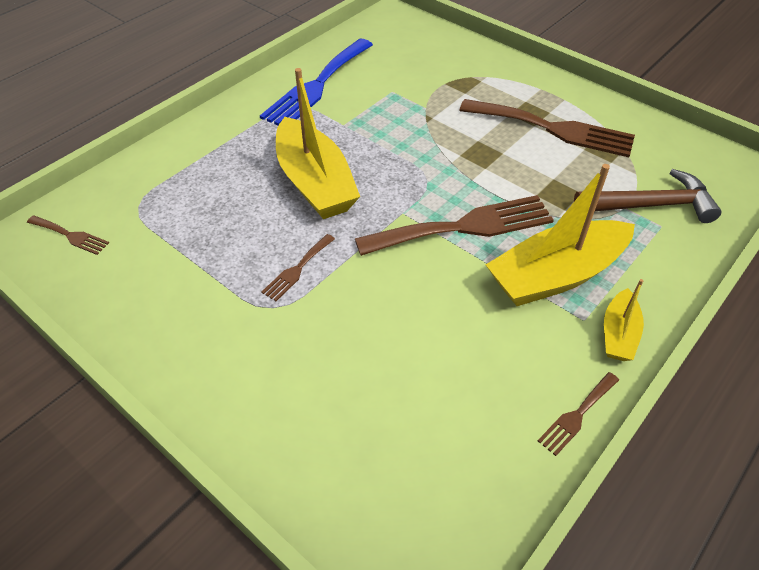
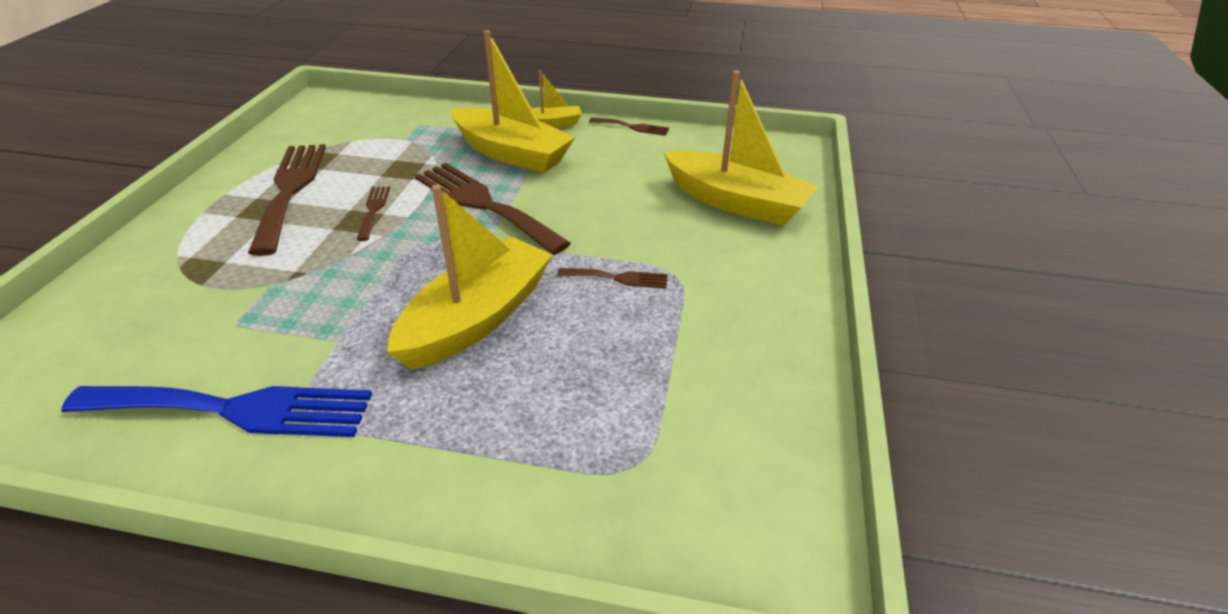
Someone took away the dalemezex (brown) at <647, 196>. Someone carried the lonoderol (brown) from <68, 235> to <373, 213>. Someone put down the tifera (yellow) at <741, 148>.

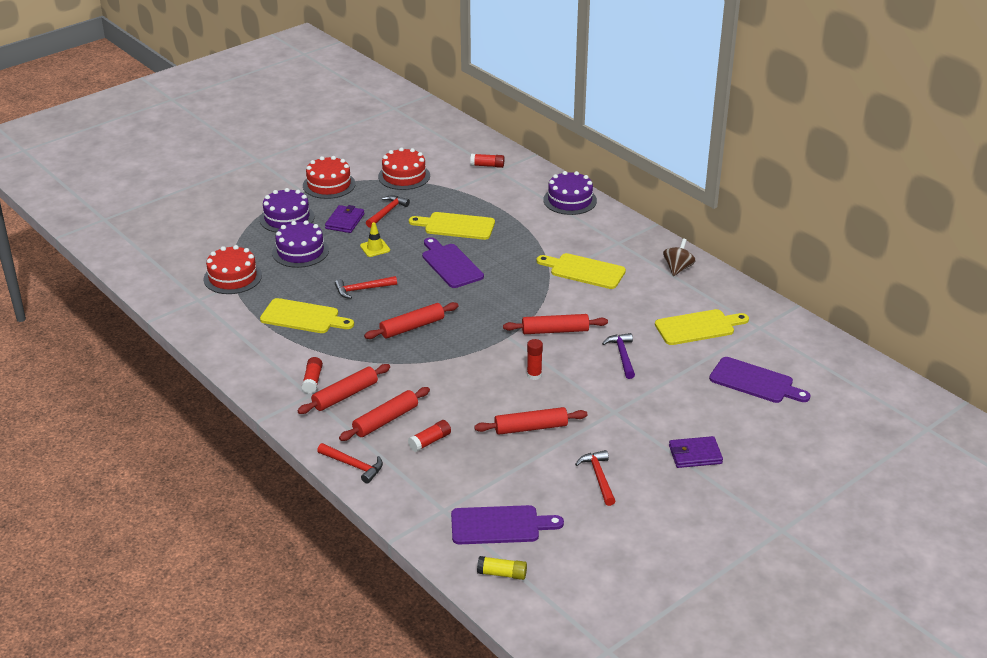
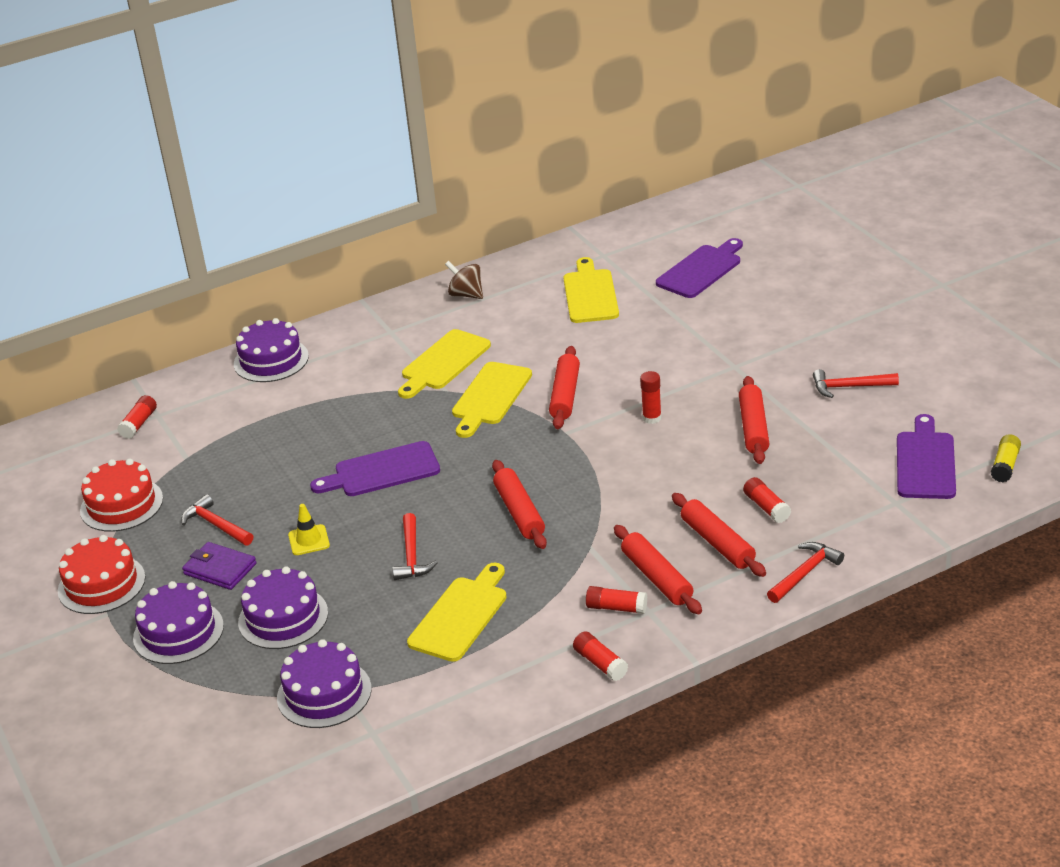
Someone carried the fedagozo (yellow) from <452, 226> to <492, 400>. Someone repainted the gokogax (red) at <232, 269>, which became the gokogax (purple) at <324, 683>. Someone took away the dalemezex (purple) at <618, 356>. Someone took away the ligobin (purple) at <696, 452>. Someone put down the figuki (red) at <600, 656>.

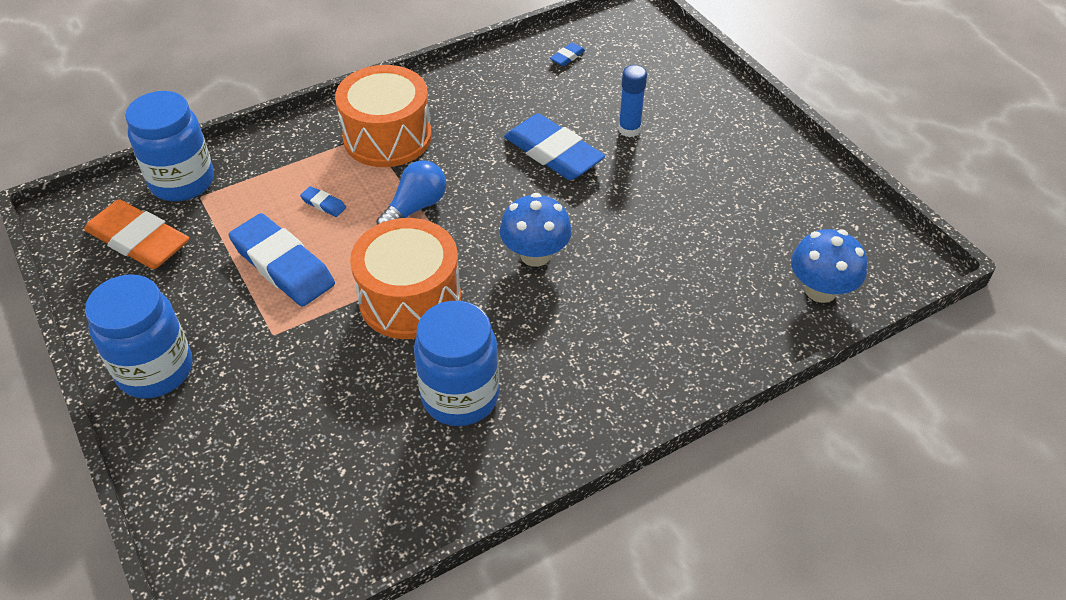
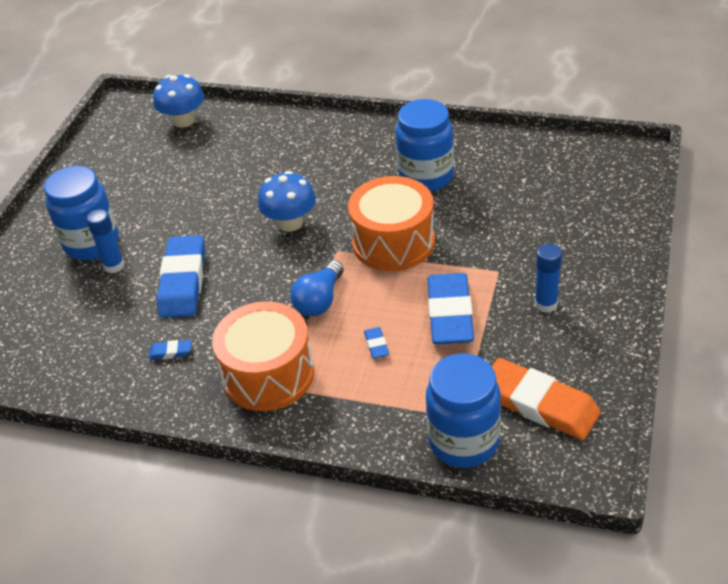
Someone carried the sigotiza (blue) from <567, 54> to <170, 350>. Someone rotated the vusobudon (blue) at <411, 192> by 60 degrees counterclockwise. Someone rotated the sigotiza (orange) at <136, 234> by 45 degrees counterclockwise. Someone carried the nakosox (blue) from <138, 337> to <81, 213>. Someone put down the figuki (blue) at <548, 278>.

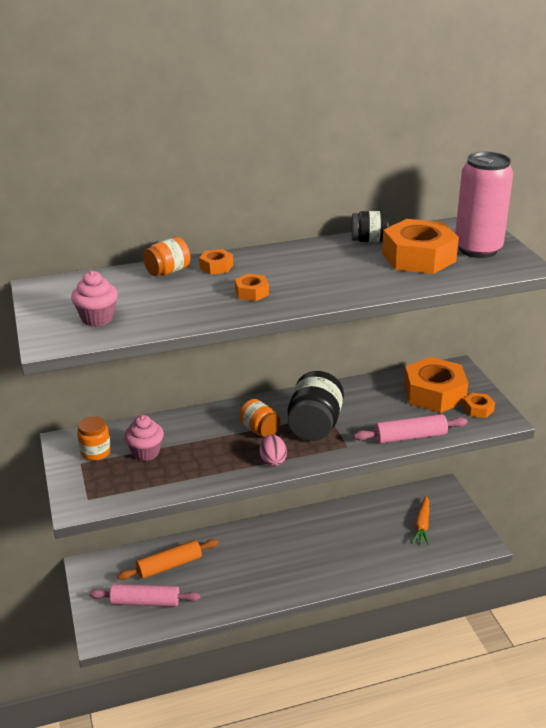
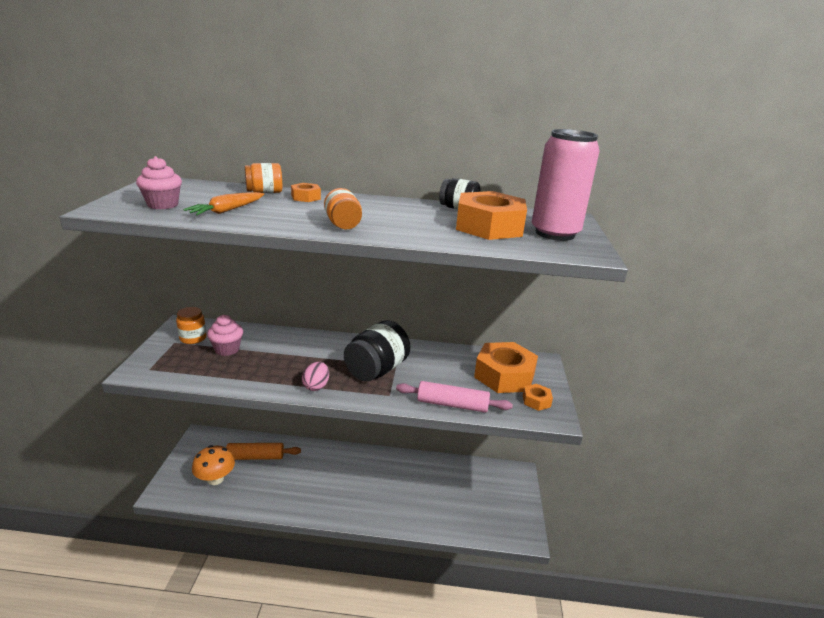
Someone took away the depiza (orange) at <252, 287>. Someone carried the nakosox (orange) from <260, 418> to <343, 208>. Someone carried the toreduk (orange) from <420, 520> to <223, 203>. Someone swapped the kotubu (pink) at <144, 595> for the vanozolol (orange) at <213, 465>.

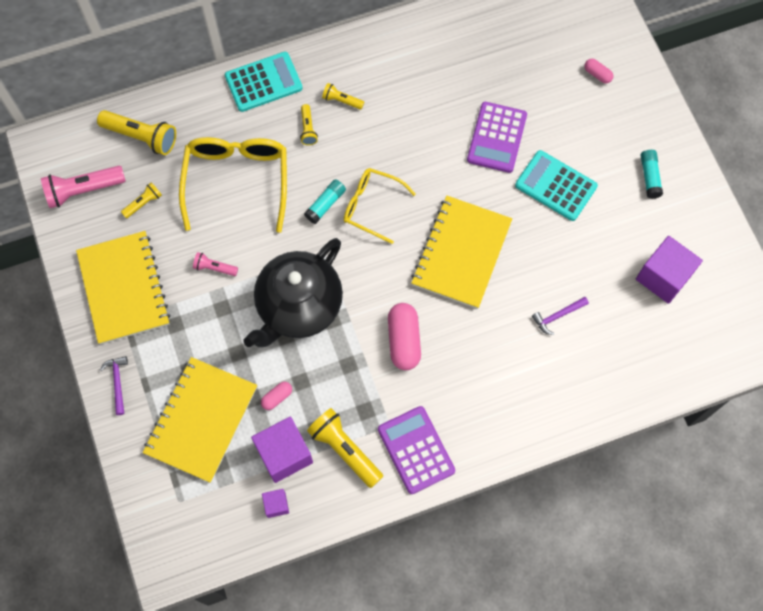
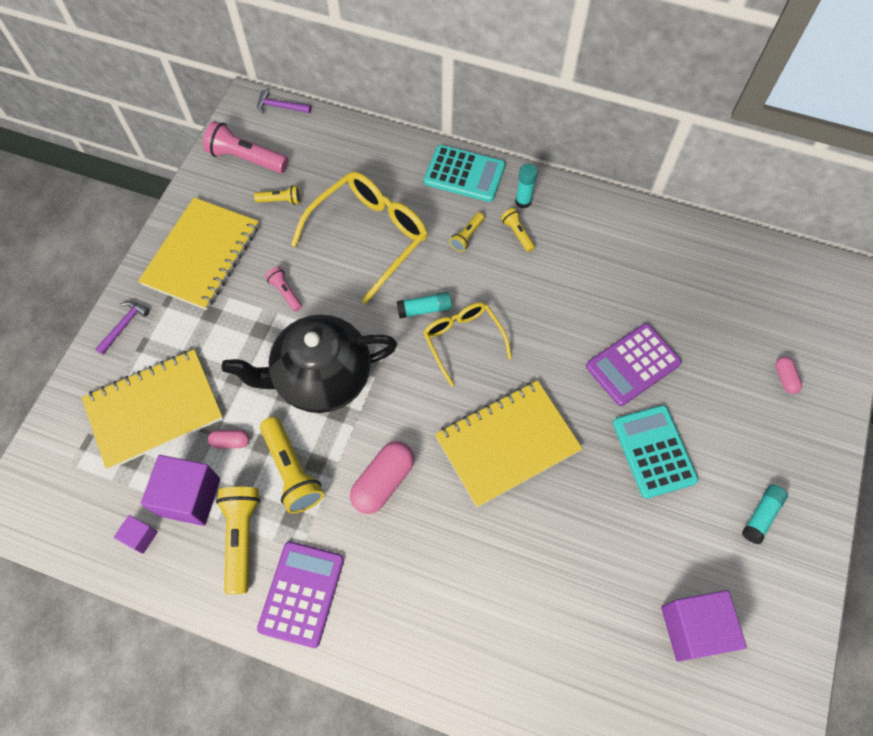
Someone carried the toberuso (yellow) from <136, 132> to <292, 465>. Someone carried the dalemezex (purple) from <560, 316> to <284, 102>. Someone put down the figuki (turquoise) at <526, 186>.

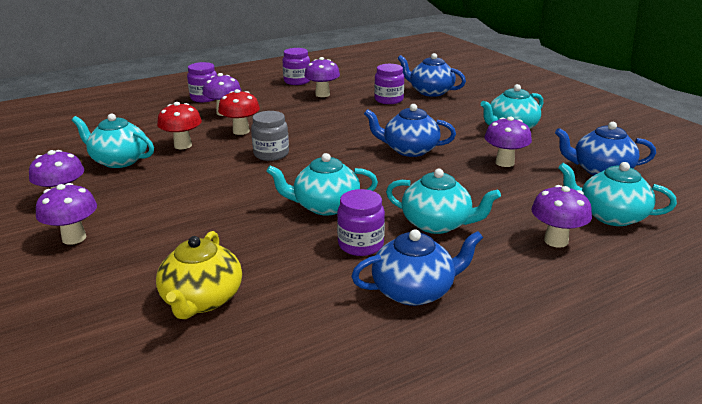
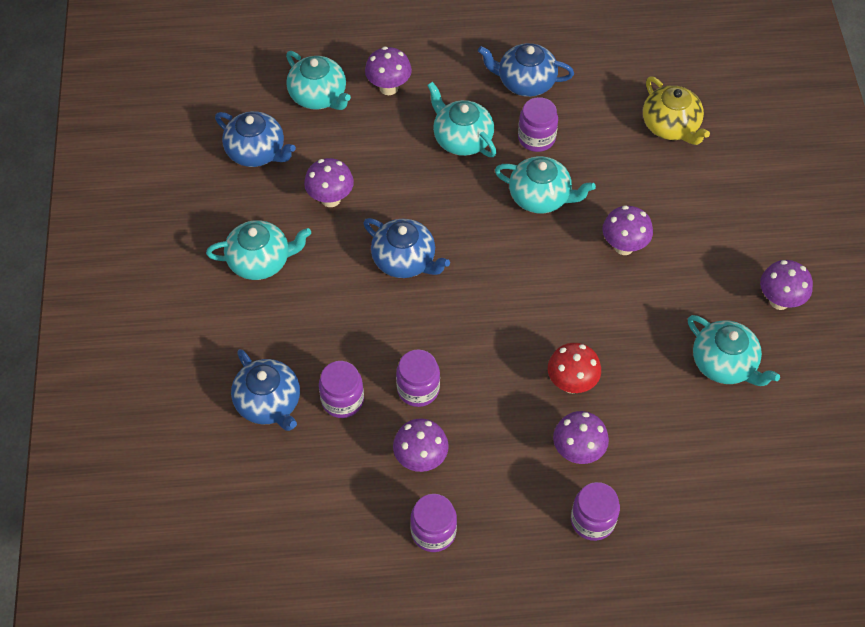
Someone took away the vanozolol (red) at <179, 125>. Someone took away the nakosox (grey) at <270, 136>. Someone carried the vanozolol (purple) from <66, 214> to <627, 230>. Someone rotated the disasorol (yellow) at <199, 275> by 120 degrees clockwise. Someone put down the nakosox (purple) at <418, 378>.

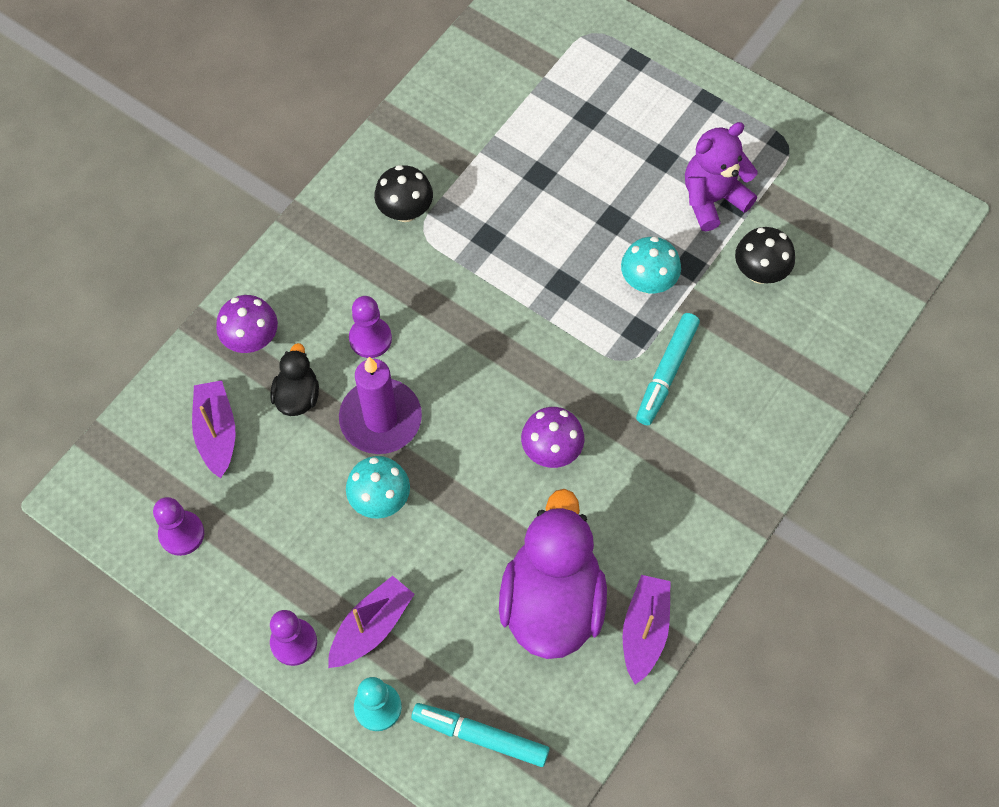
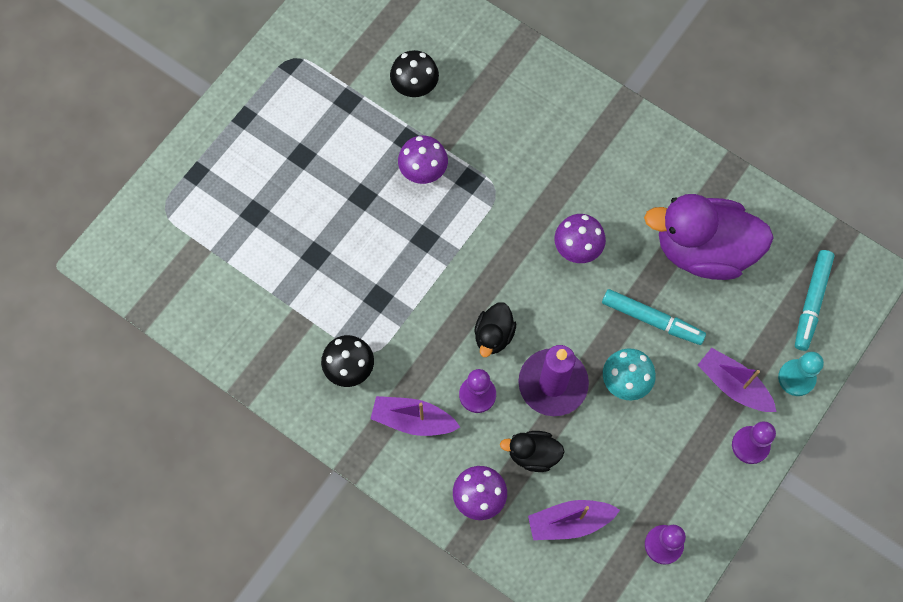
Someone took away the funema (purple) at <721, 176>. Someone repainted the vanozolol (turquoise) at <651, 265>, which became the vanozolol (purple) at <423, 160>. Someone carried the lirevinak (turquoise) from <668, 369> to <654, 317>. Someone carried the tifera (purple) from <647, 629> to <415, 416>. Someone put down the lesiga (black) at <495, 329>.

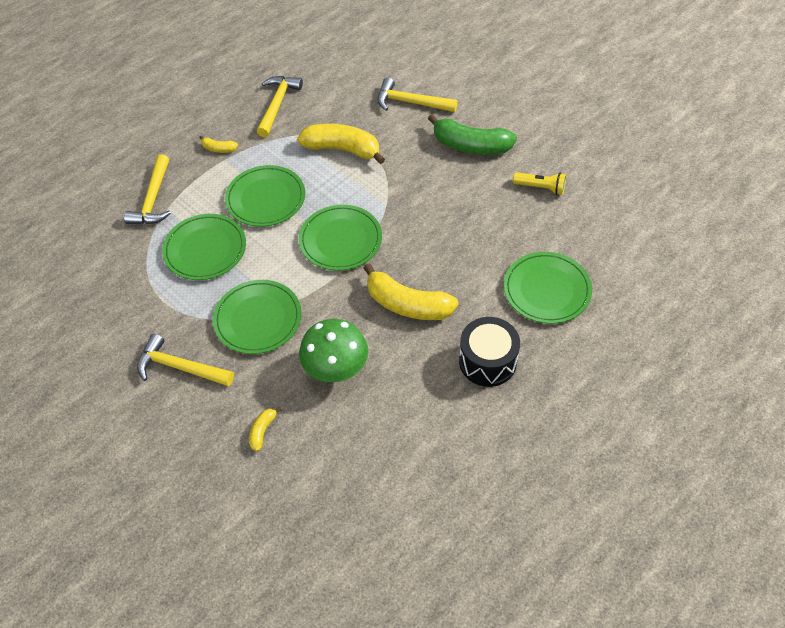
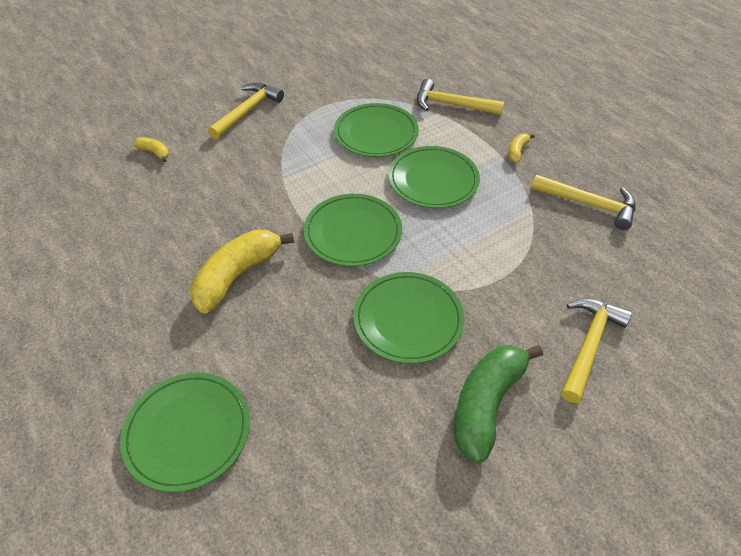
Someone took away the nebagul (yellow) at <341, 143>. Someone took away the toberuso (yellow) at <539, 183>. Someone carried the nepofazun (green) from <257, 317> to <408, 318>. Someone took away the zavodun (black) at <489, 352>. Someone took away the vanozolol (green) at <333, 350>.

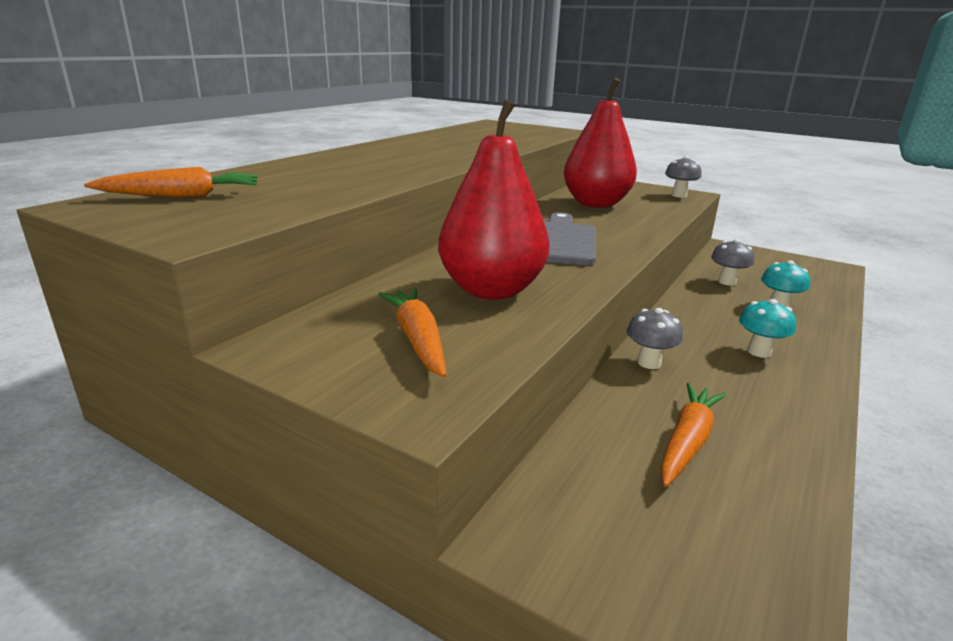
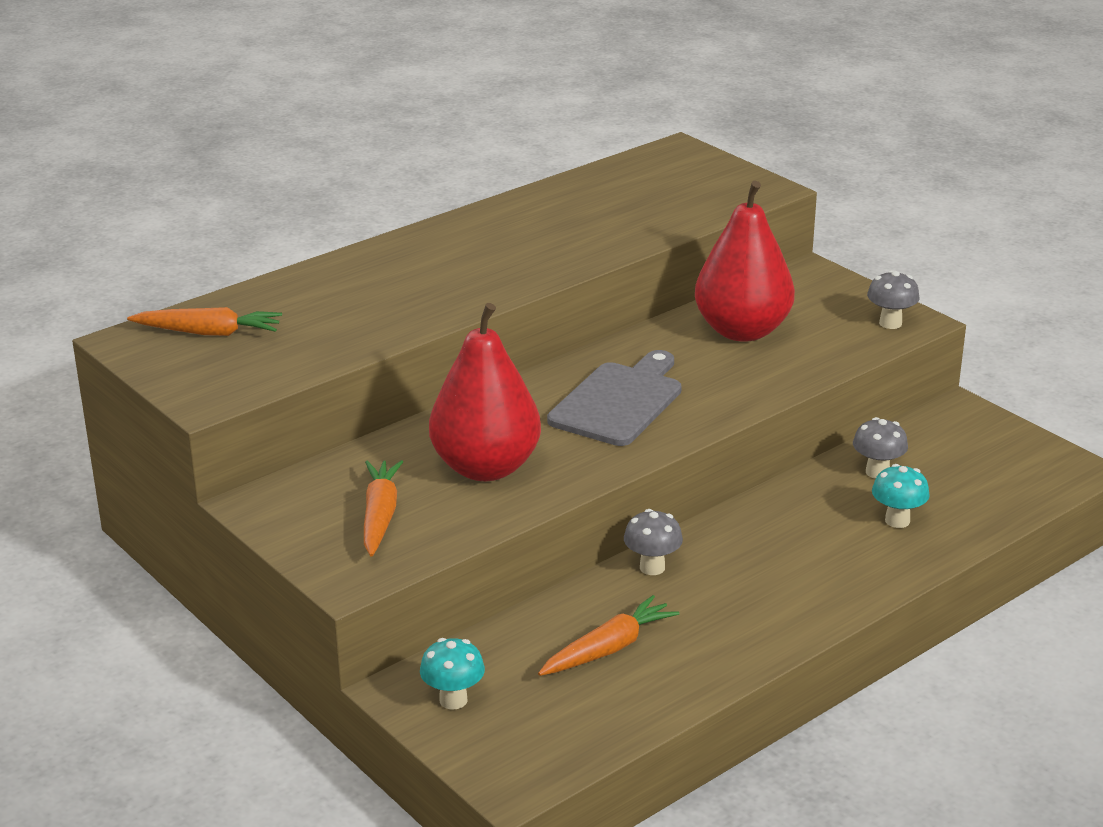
Someone carried the vanozolol (turquoise) from <767, 328> to <452, 674>.

